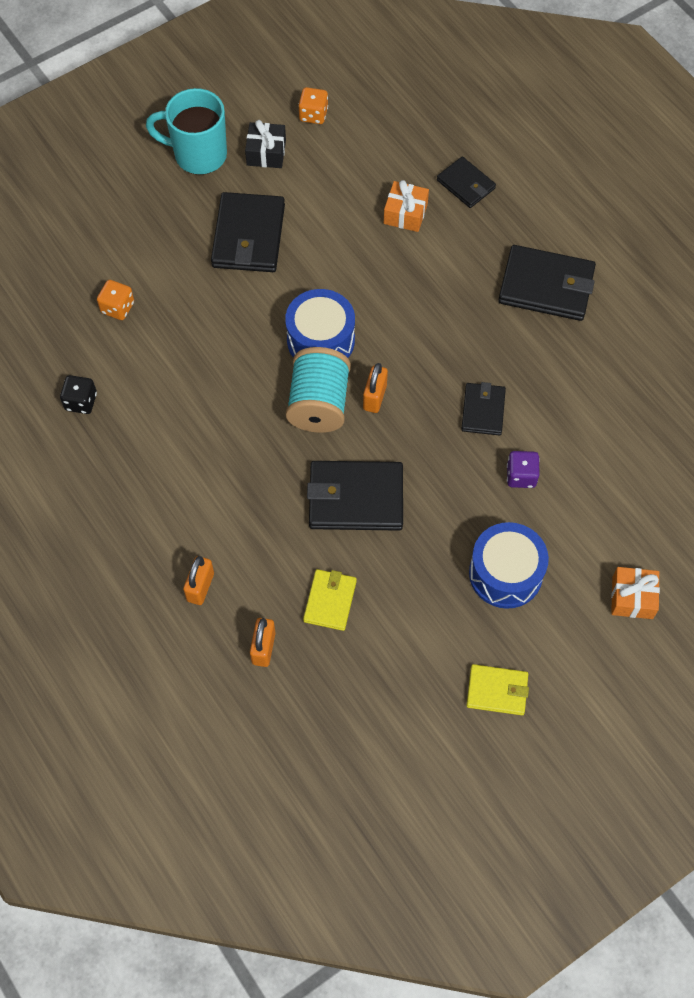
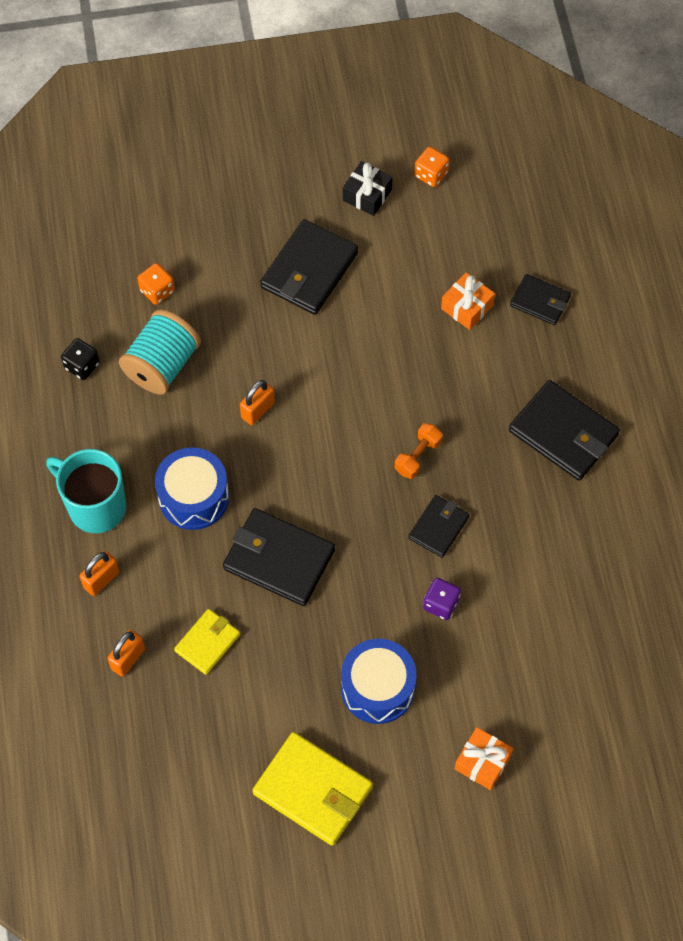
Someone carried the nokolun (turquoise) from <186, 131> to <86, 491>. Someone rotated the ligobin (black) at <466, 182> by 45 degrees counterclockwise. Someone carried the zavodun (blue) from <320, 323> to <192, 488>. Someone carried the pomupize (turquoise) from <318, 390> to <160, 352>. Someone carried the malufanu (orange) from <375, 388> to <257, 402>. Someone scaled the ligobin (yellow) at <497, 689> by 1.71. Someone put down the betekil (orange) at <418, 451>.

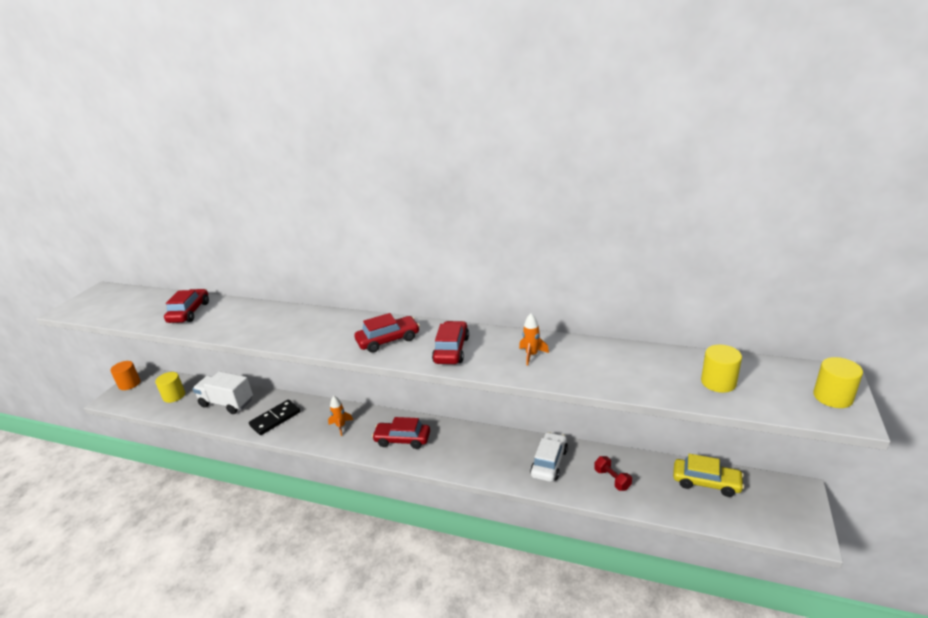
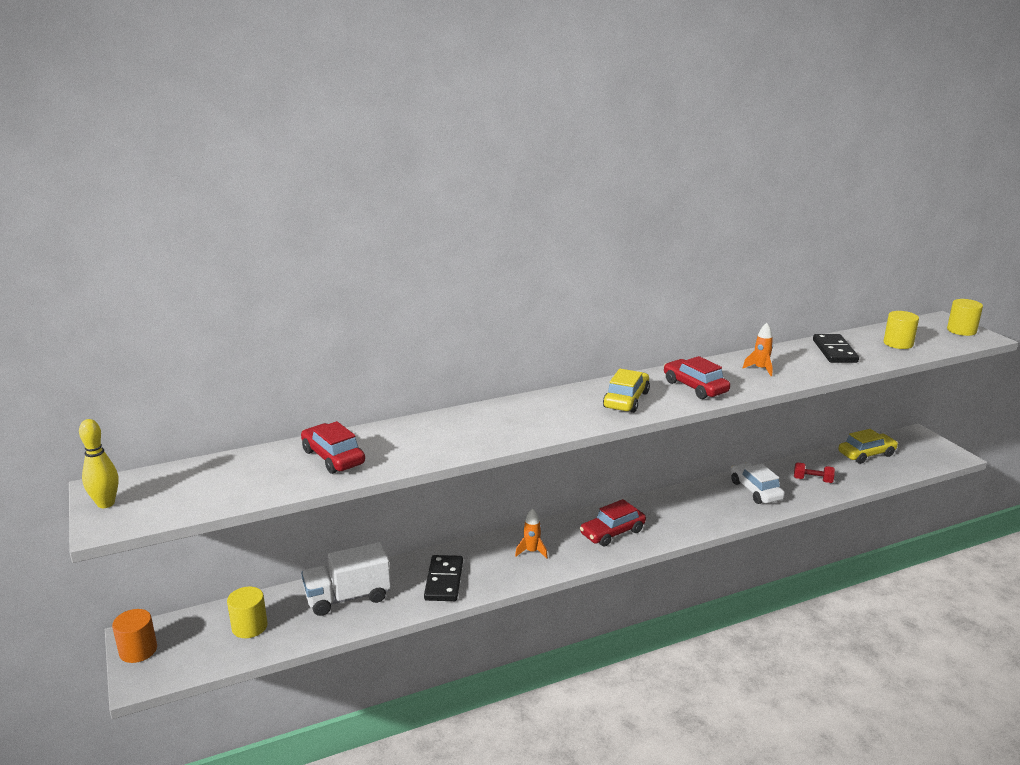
Someone repainted the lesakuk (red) at <387, 333>, which became the lesakuk (yellow) at <626, 391>. Someone put down the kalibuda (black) at <836, 348>. Someone put down the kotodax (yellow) at <99, 463>.

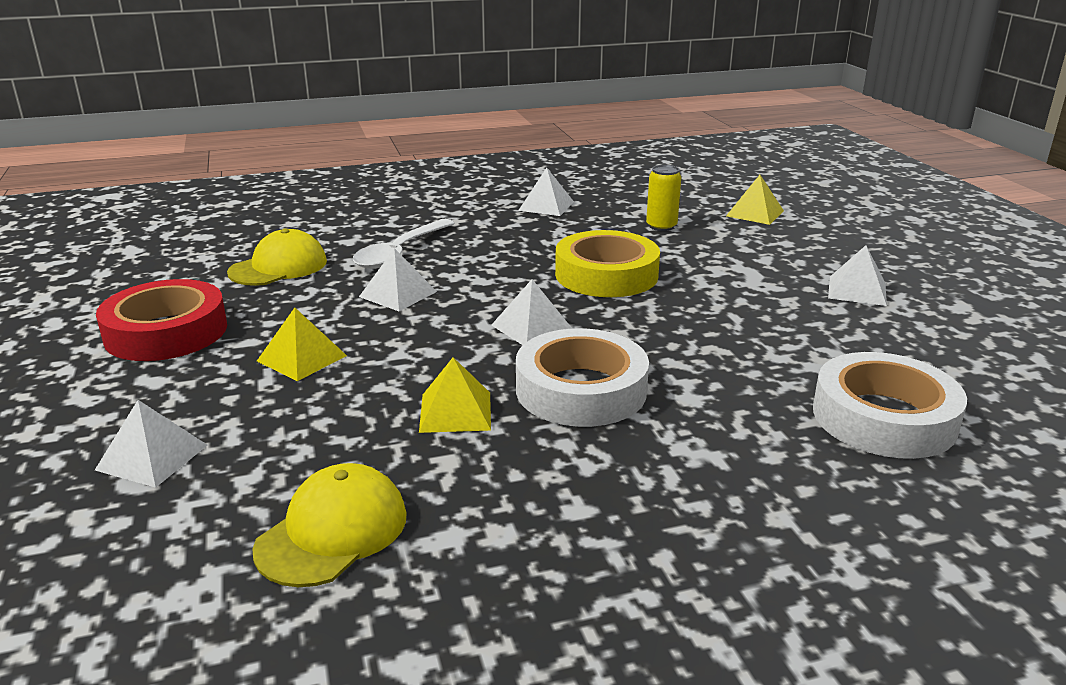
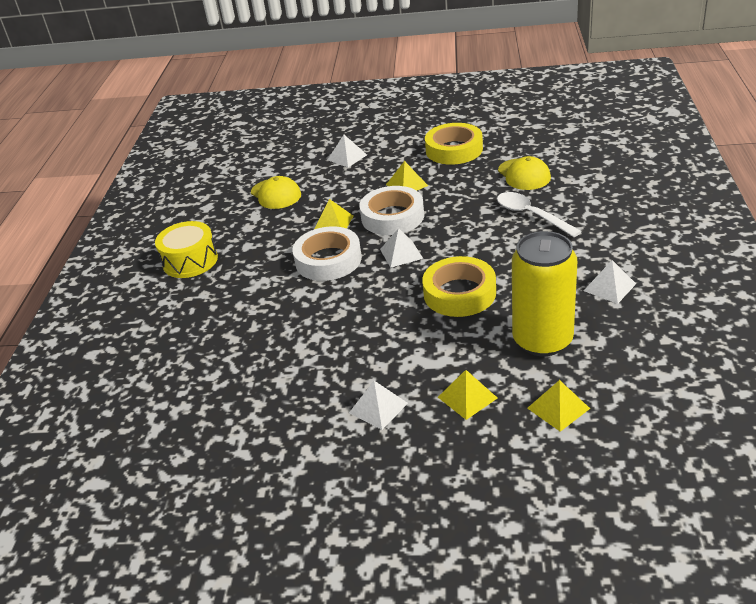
Someone scaled the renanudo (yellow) at <663, 198> by 2.23. Someone took away the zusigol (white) at <398, 279>. Someone repainted the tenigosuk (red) at <161, 320>, which became the tenigosuk (yellow) at <454, 144>. Someone carried the tenigosuk (white) from <890, 405> to <392, 210>. Someone put down the zavodun (yellow) at <186, 249>. Someone put down the zusigol (yellow) at <468, 395>.

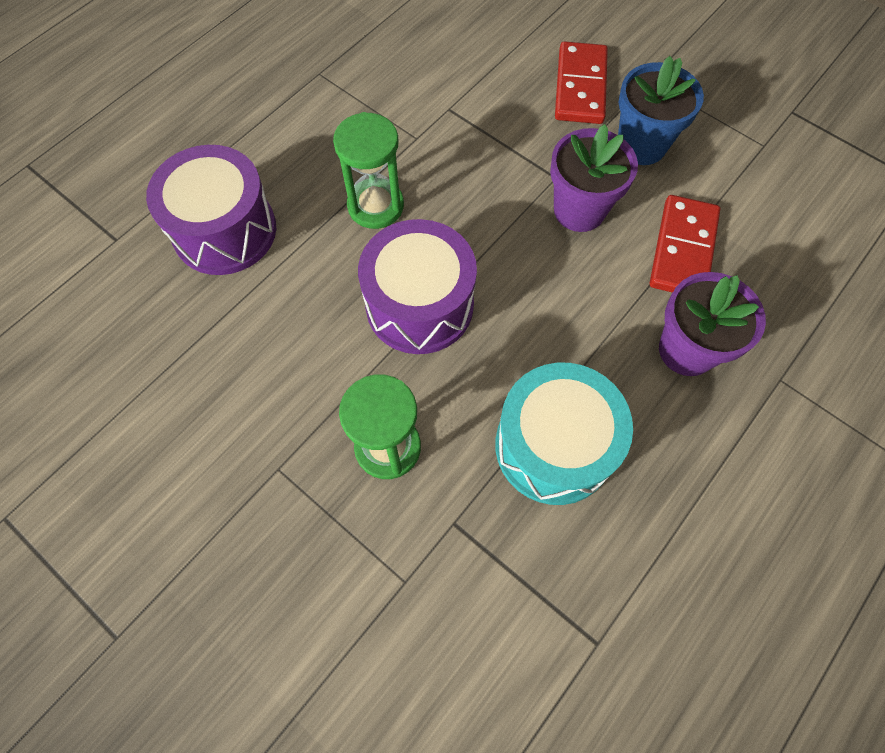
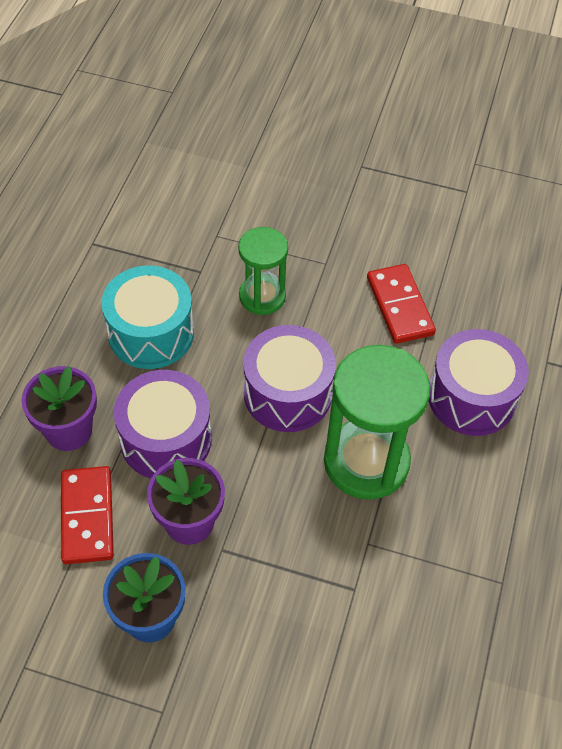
Someone carried the kalibuda (red) from <581, 82> to <401, 304>. Someone scaled the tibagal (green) at <368, 170> by 1.66. Someone put down the zavodun (purple) at <163, 424>.

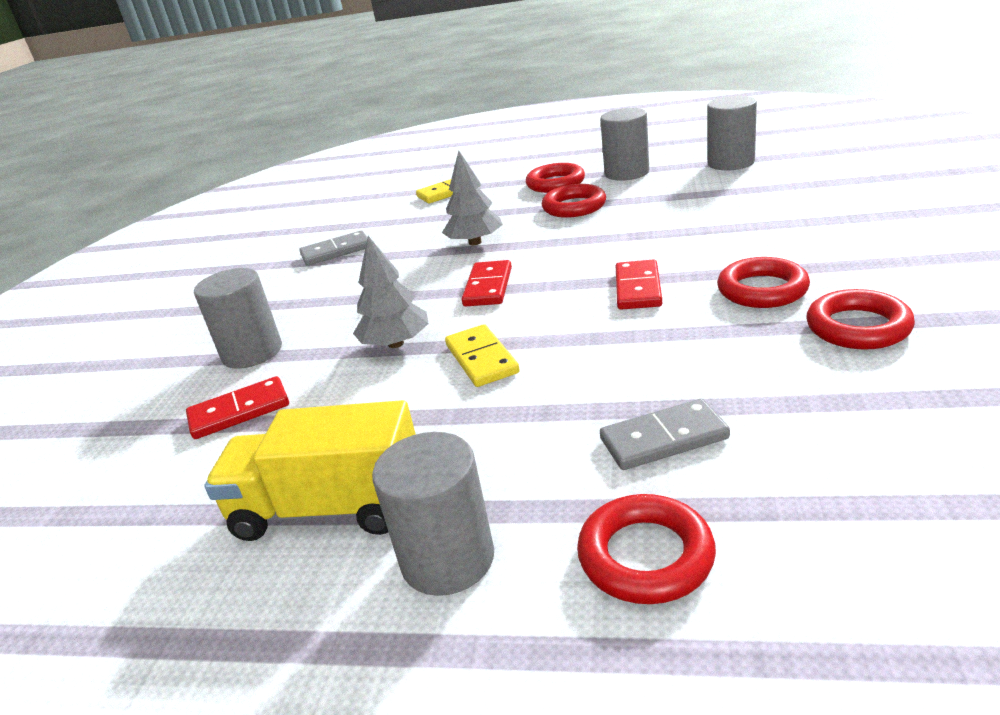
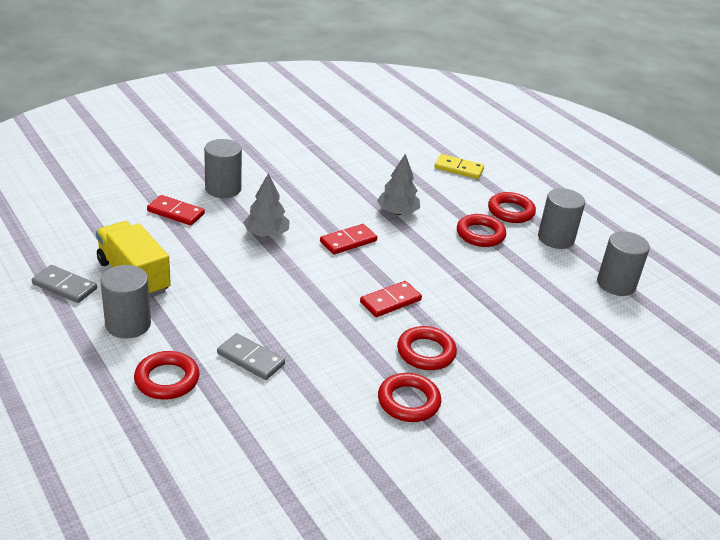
Someone carried the kalibuda (grey) from <333, 248> to <64, 284>. Someone took away the kalibuda (yellow) at <482, 355>.

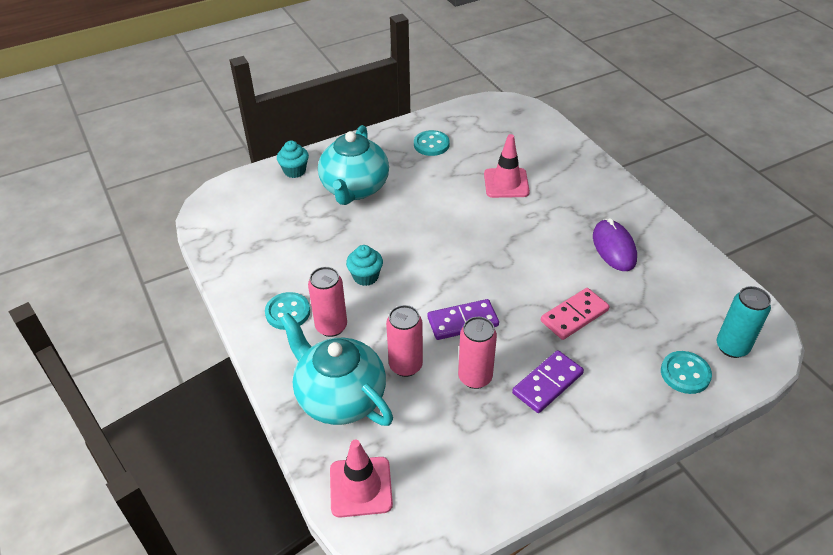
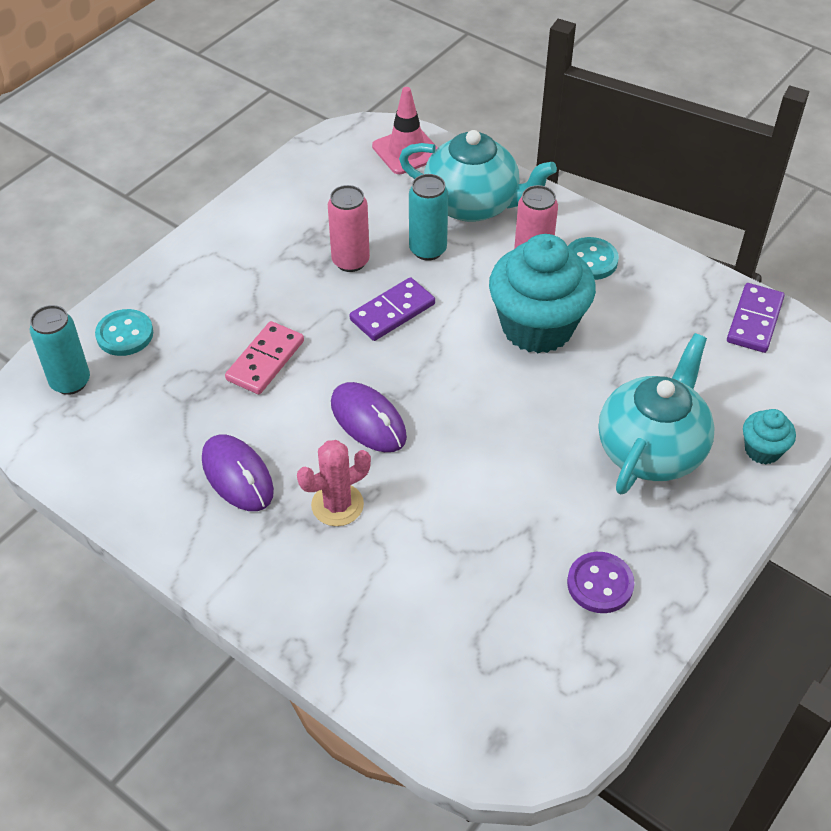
Someone rotated the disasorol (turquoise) at <353, 165> by 45 degrees clockwise. Someone repainted the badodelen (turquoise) at <431, 143>, which became the badodelen (purple) at <600, 582>. Someone took away the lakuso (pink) at <507, 166>. Someone scaled the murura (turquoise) at <364, 265> by 2.17. Someone repainted the renanudo (pink) at <404, 341>, which became the renanudo (turquoise) at <428, 217>. Someone carried the kalibuda (purple) from <548, 381> to <756, 318>. Someone put down the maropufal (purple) at <369, 417>. Someone put down the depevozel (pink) at <334, 483>.

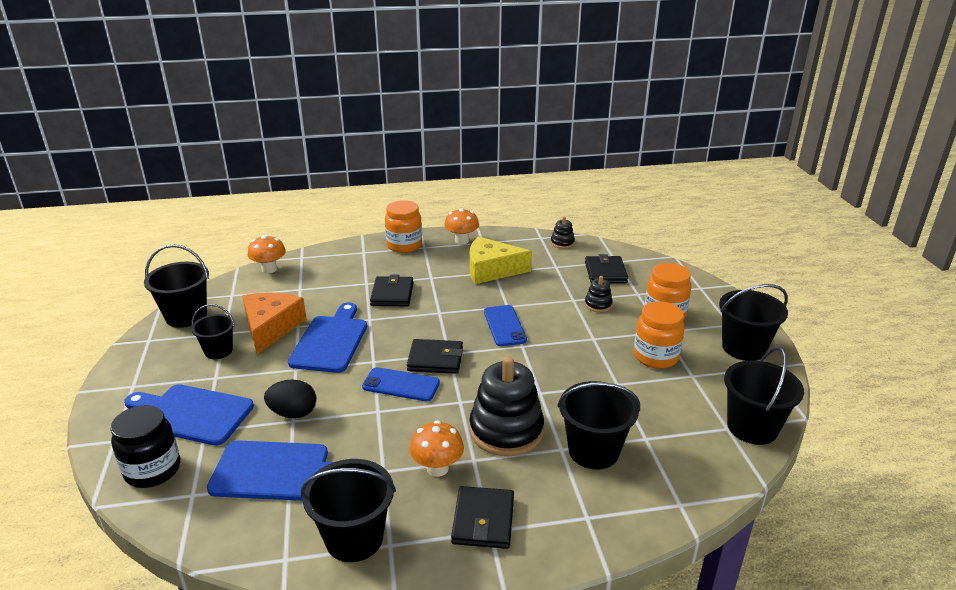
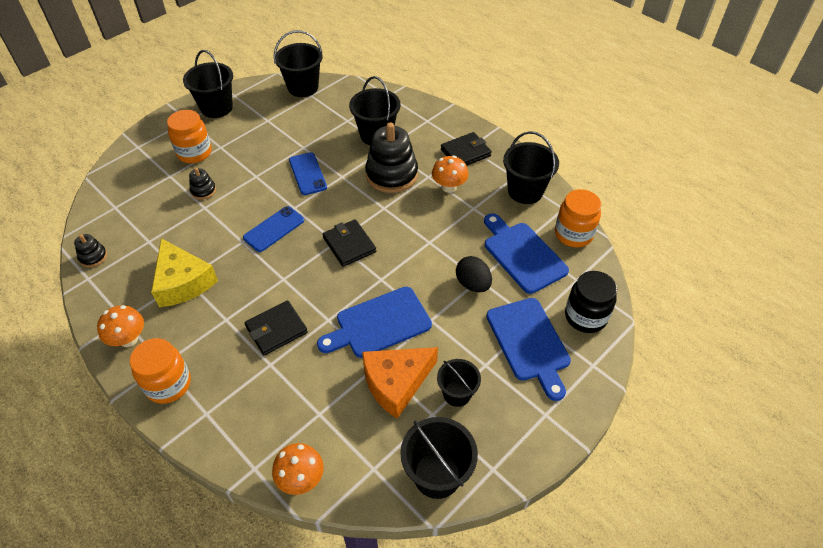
Someone took away the ligobin (black) at <606, 269>. Someone carried the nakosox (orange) from <659, 335> to <578, 218>. Someone carried the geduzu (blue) from <401, 384> to <308, 173>.

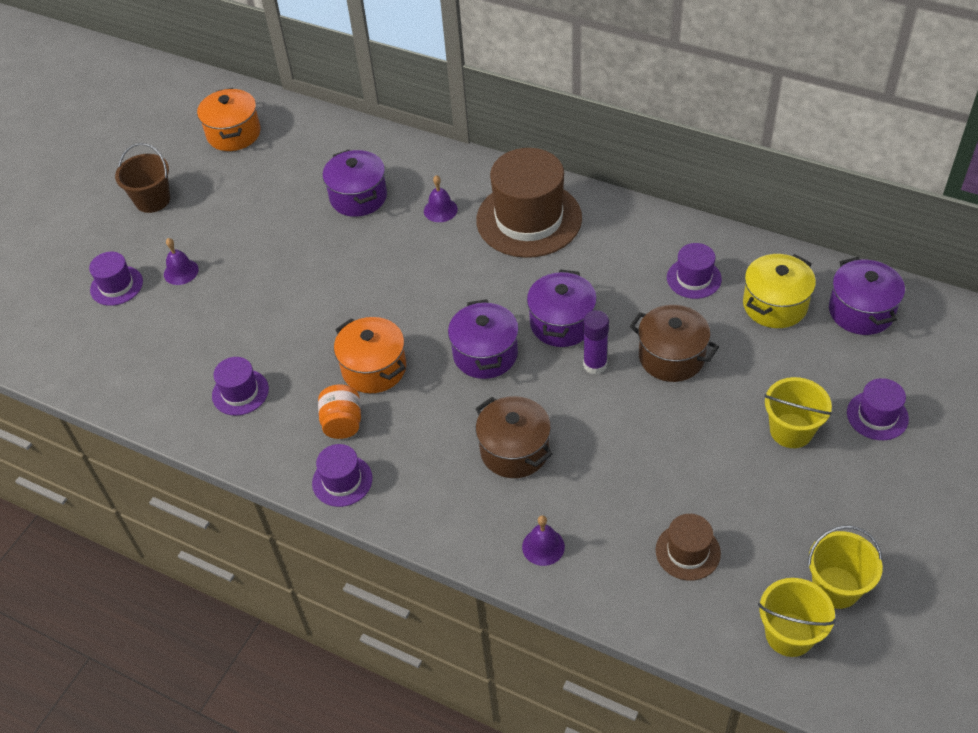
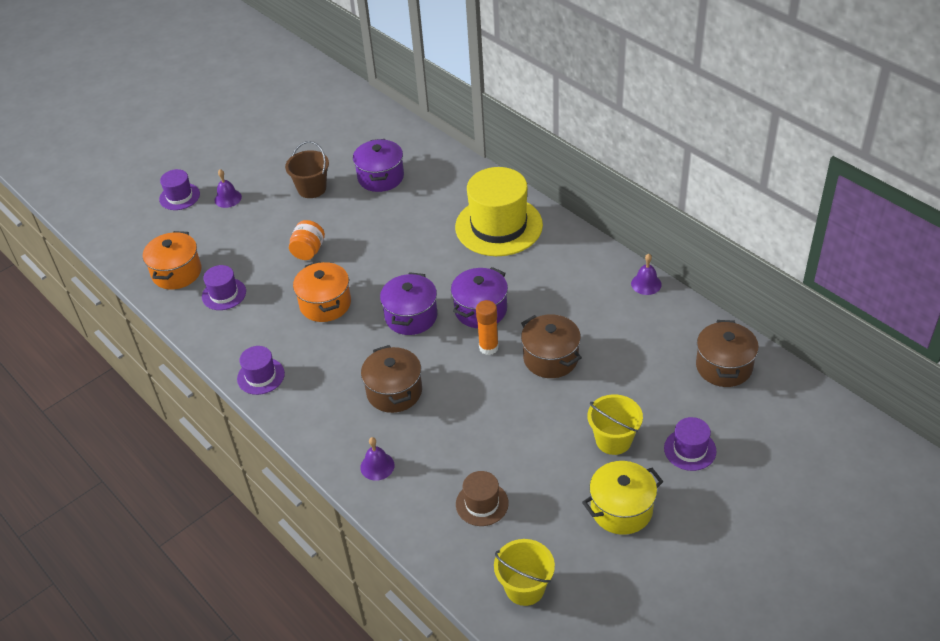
Someone carried the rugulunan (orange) from <229, 119> to <172, 260>. Someone carried the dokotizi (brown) from <142, 178> to <307, 169>. Someone repainted the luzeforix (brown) at <529, 203>, which became the luzeforix (yellow) at <499, 211>. Someone carried the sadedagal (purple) from <441, 198> to <646, 274>. Someone took away the luzeforix (purple) at <694, 271>. Someone carried the rugulunan (yellow) from <779, 291> to <622, 498>. Someone repainted the rugulunan (purple) at <867, 296>, which became the rugulunan (brown) at <727, 353>. Someone repainted the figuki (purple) at <596, 342>, which became the figuki (orange) at <487, 327>. Someone carried the nakosox (orange) from <339, 411> to <307, 240>. Someone took away the dokotizi (yellow) at <845, 567>.

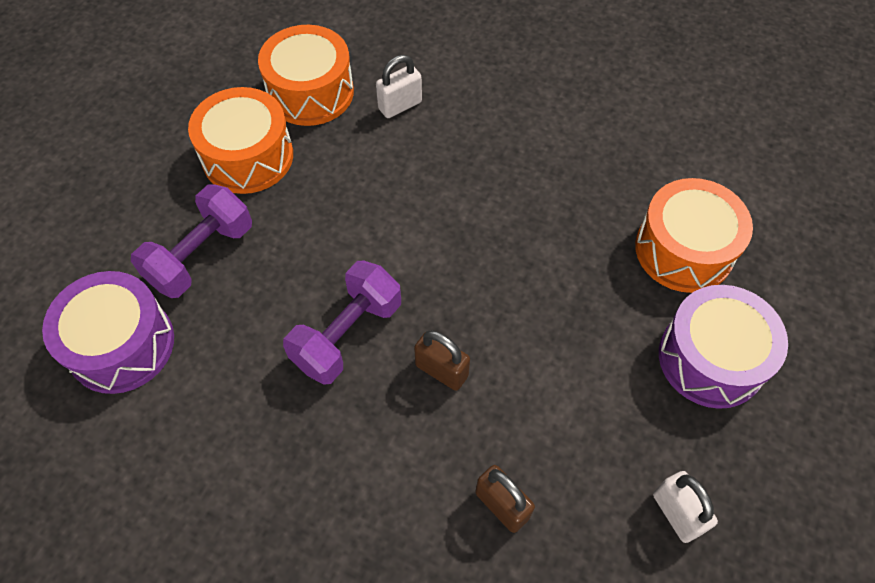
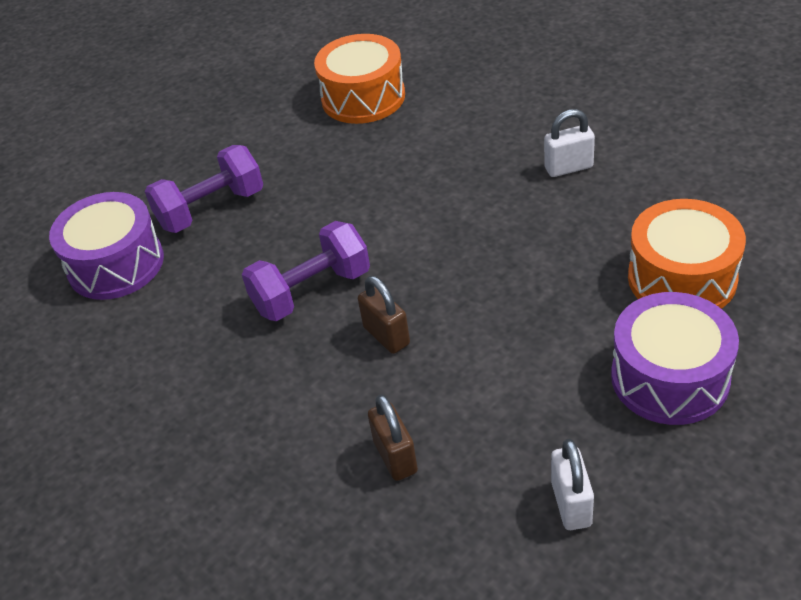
Someone carried the malufanu (white) from <399, 86> to <569, 143>. Someone took away the zavodun (orange) at <240, 140>.

